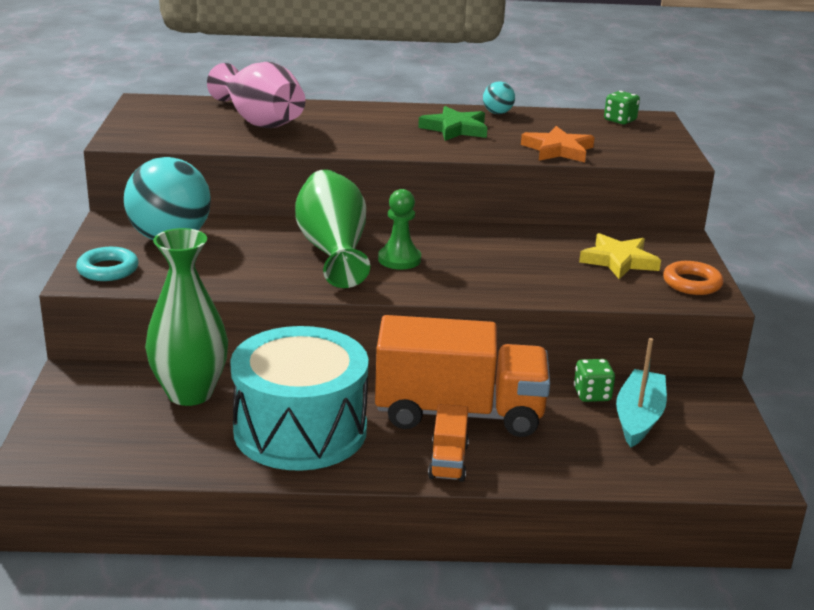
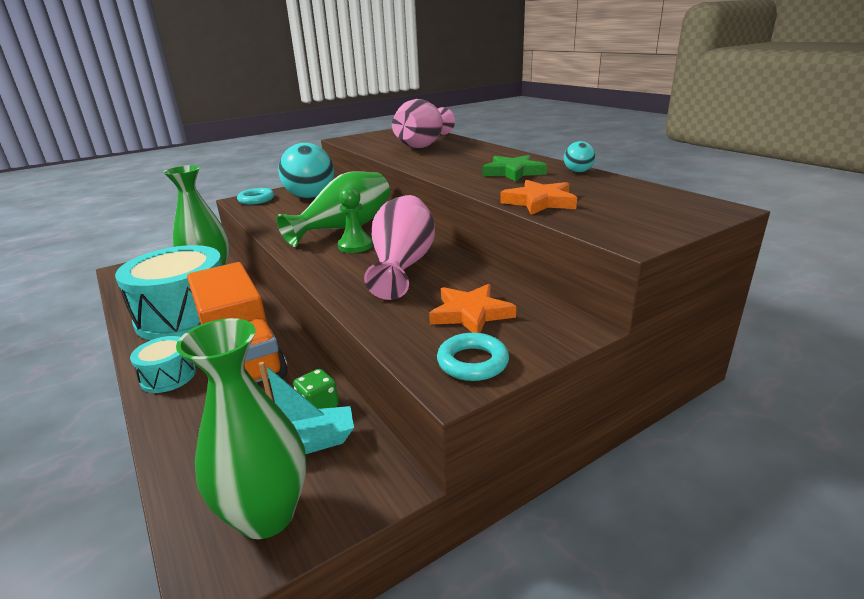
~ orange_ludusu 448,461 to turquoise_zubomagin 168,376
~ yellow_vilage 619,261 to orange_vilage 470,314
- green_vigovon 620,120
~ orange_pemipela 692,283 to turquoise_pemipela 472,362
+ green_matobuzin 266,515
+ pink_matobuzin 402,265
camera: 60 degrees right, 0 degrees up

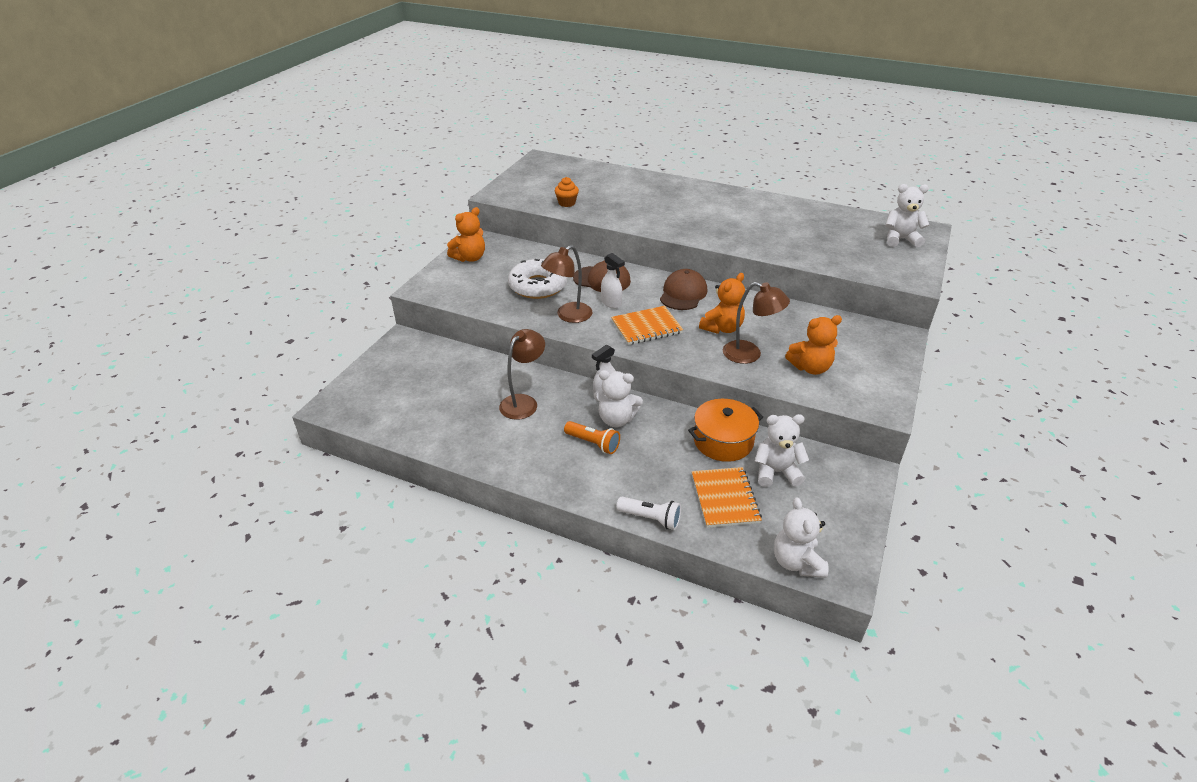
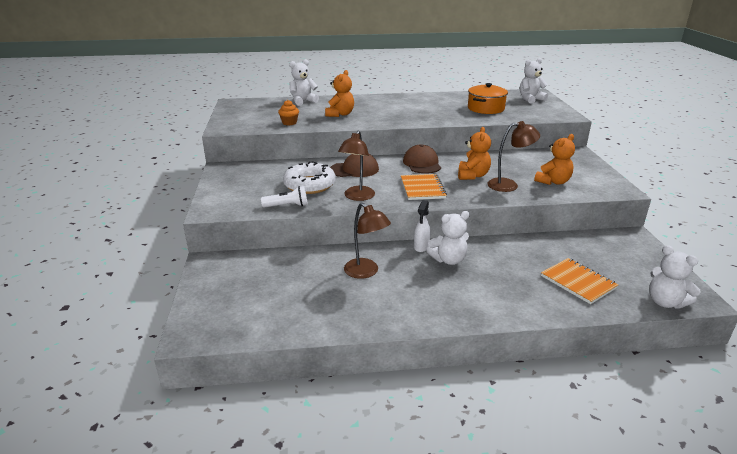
~ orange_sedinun 470,258 to 340,114
~ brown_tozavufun 523,402 = 366,272 135 degrees clockwise
- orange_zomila 593,443
- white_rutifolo 611,303
~ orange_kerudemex 646,327 = 422,188 45 degrees counterclockwise
~ white_zomila 650,518 to 287,206
~ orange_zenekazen 723,441 to 486,108
~ white_sedinun 776,472 to 303,101
camera: 30 degrees left, 10 degrees down

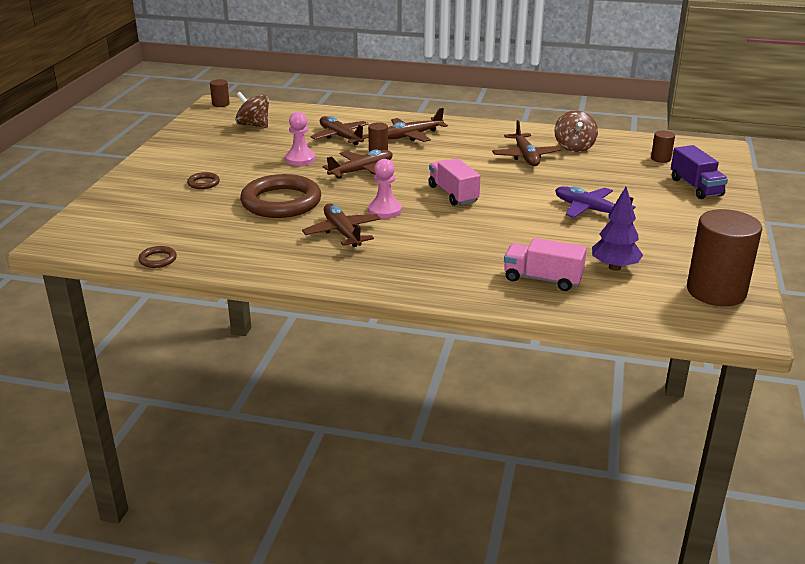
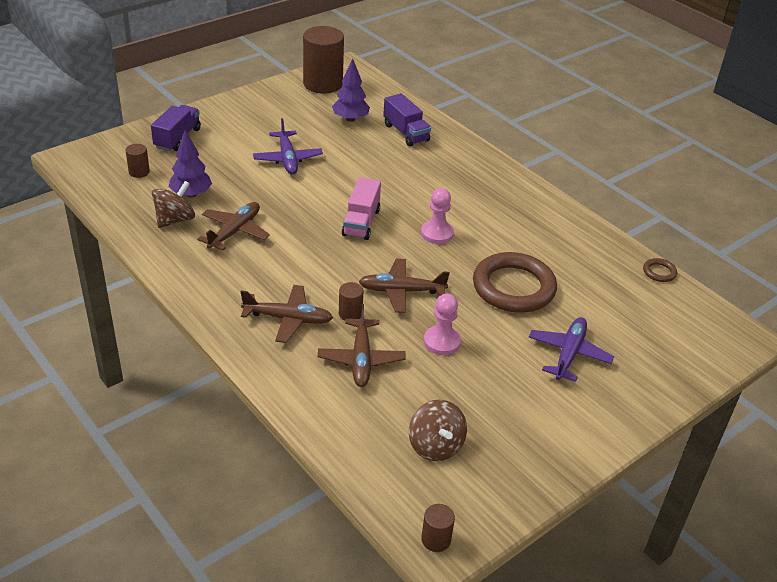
~ brown_pemipela 203,183 to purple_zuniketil 568,354
- brown_zuniketil 342,233
~ pink_ludusu 542,279 to purple_ludusu 406,133
+ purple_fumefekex 191,194
camera: 145 degrees left, 10 degrees up

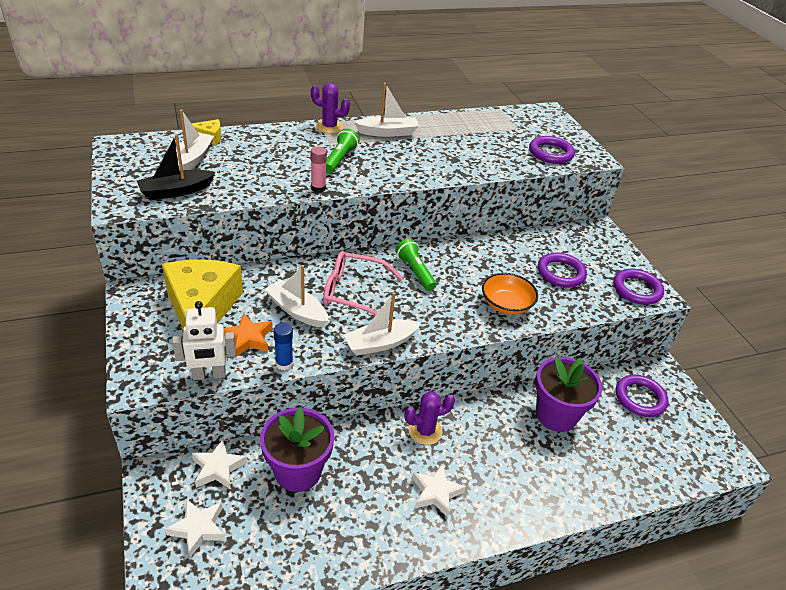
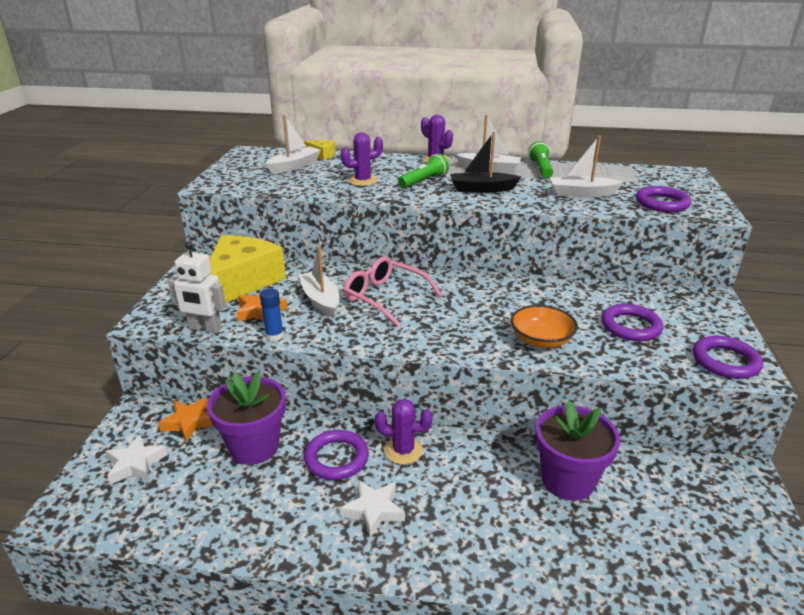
~ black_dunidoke 176,191 to 482,189
~ white_vilage 218,468 to orange_vilage 189,422
- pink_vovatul 318,188
~ white_dunidoke 380,343 to 582,194
~ green_zomila 415,271 to 541,169
~ purple_pemipela 640,398 to 336,458
+ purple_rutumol 363,181
camera: 30 degrees right, 10 degrees down

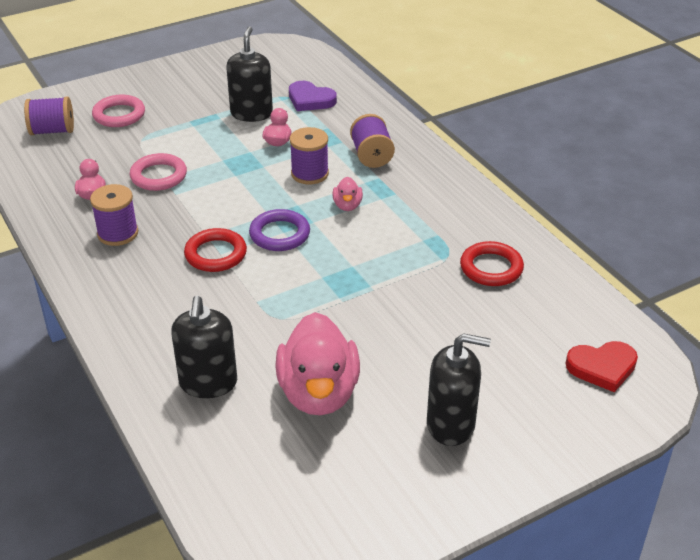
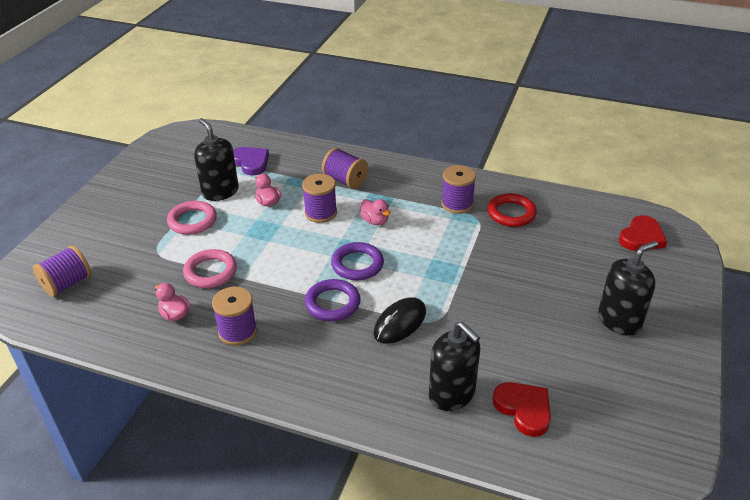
~ pink_pemipela 119,115 to 192,221
~ red_pemipela 216,254 to purple_pemipela 332,303
- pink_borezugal 318,393
~ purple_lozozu 310,100 = 251,162 120 degrees counterclockwise
+ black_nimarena 400,323
+ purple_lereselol 457,204
+ red_lozozu 524,409
camera: 40 degrees left, 0 degrees up

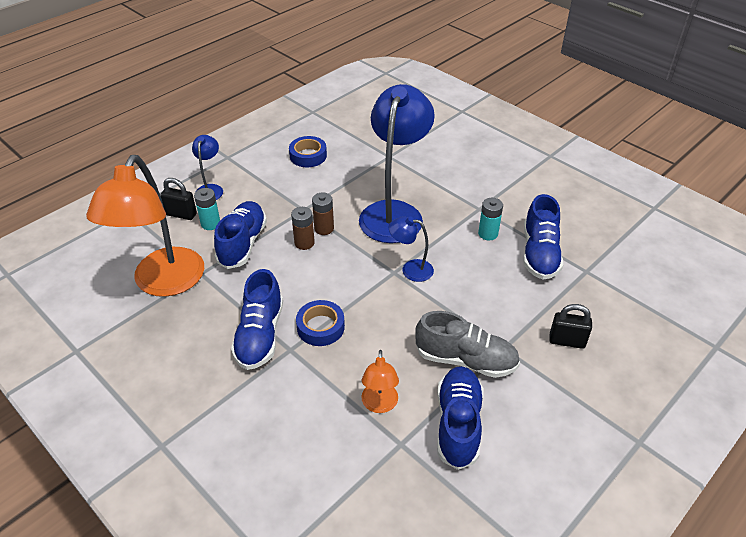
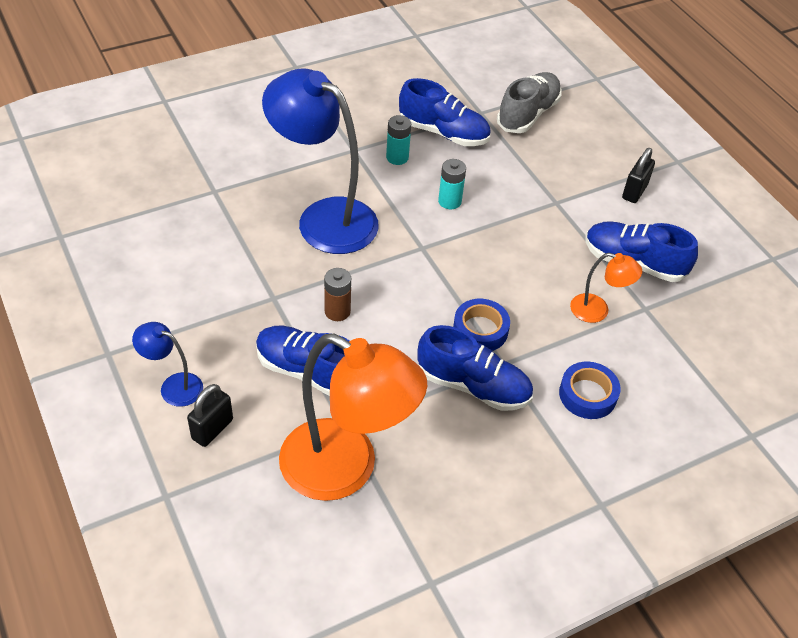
~ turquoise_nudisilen 210,224 to 449,201
~ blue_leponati 308,156 to 587,395
- brown_nudisilen 324,228
- blue_tozavufun 410,269
~ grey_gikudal 466,360 to 528,114
~ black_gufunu 567,341 to 634,192
camera: 75 degrees left, 5 degrees up

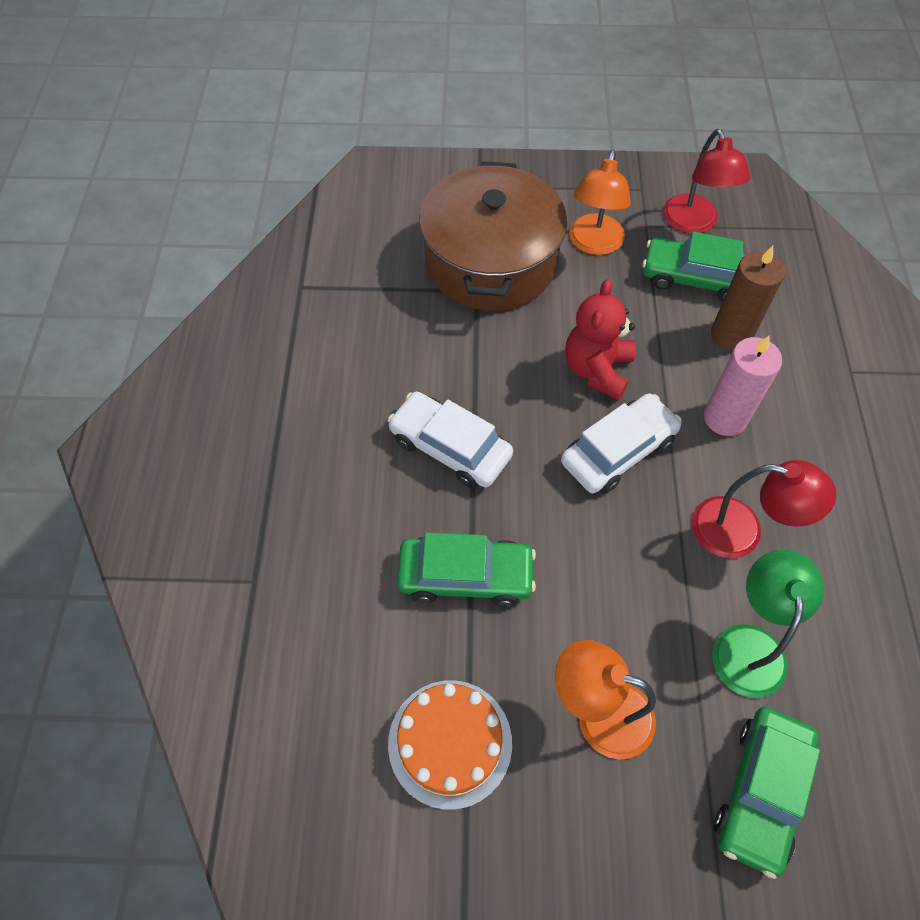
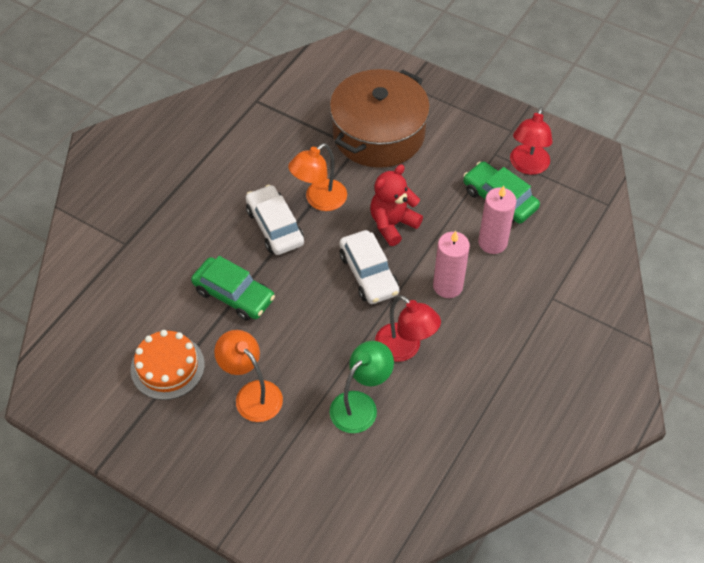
~ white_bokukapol 618,451 = 368,274 75 degrees clockwise
~ orange_tozavufun 594,244 to 319,200
~ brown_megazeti 730,335 to pink_megazeti 492,242
- green_bokukapol 761,791
camera: 30 degrees right, 5 degrees down

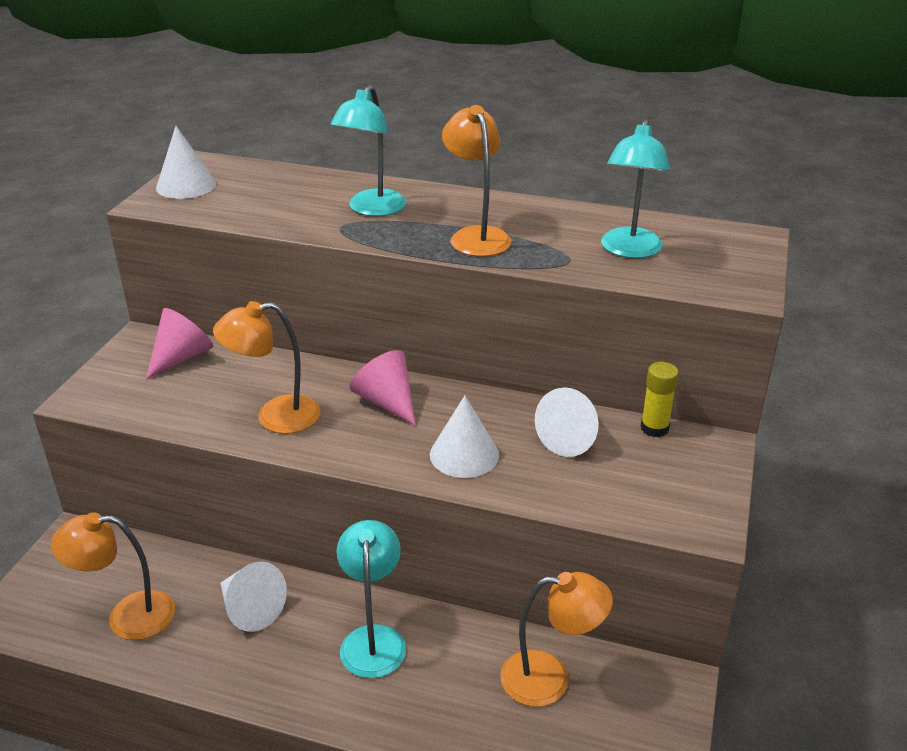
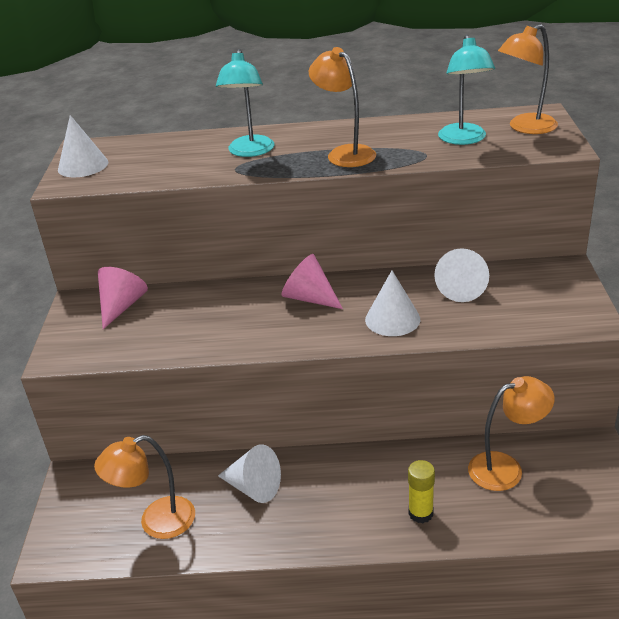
~ orange_tozavufun 275,417 to 525,128
- turquoise_tozavufun 373,639
~ yellow_vovatul 654,428 to 420,513
camera: 15 degrees left, 0 degrees up

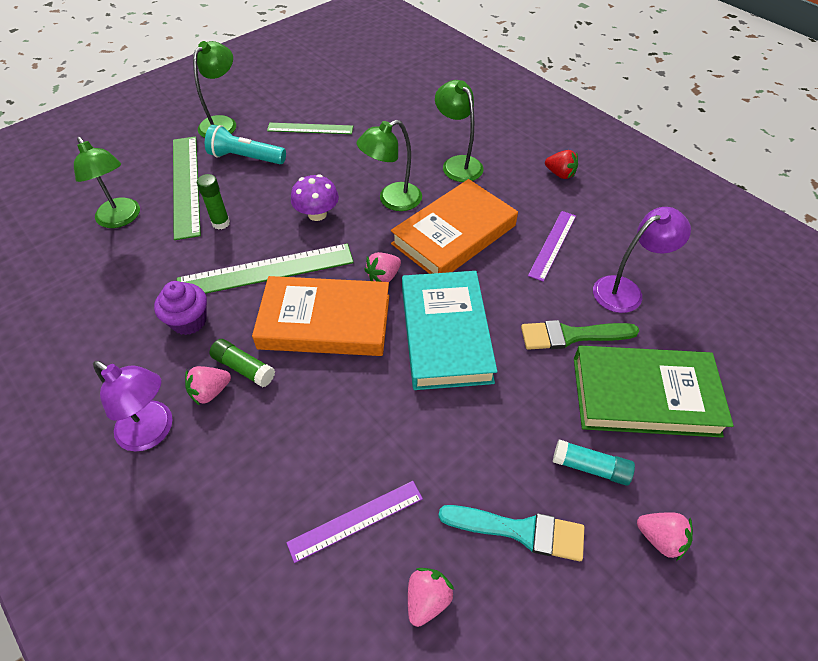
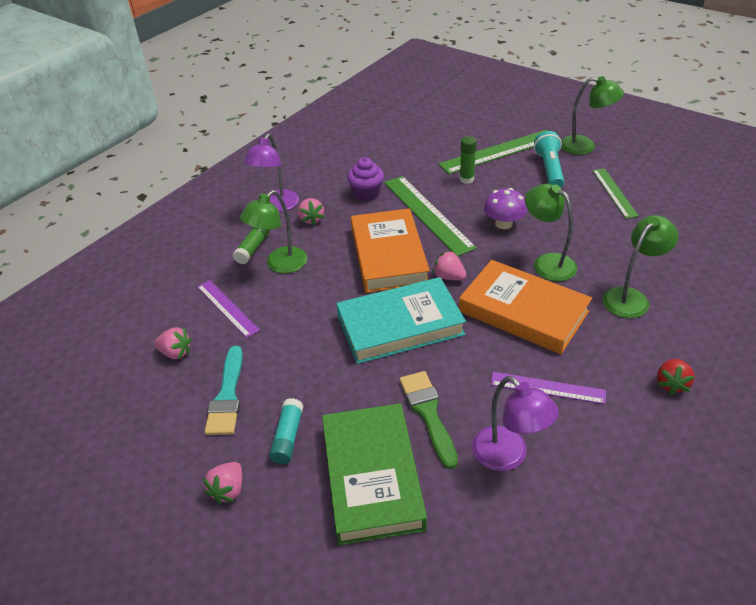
~ green_tozavufun 121,219 to 280,265
~ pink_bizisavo 210,392 = 311,219 150 degrees counterclockwise
~ green_vovatul 244,368 to 253,248
camera: 80 degrees right, 10 degrees down

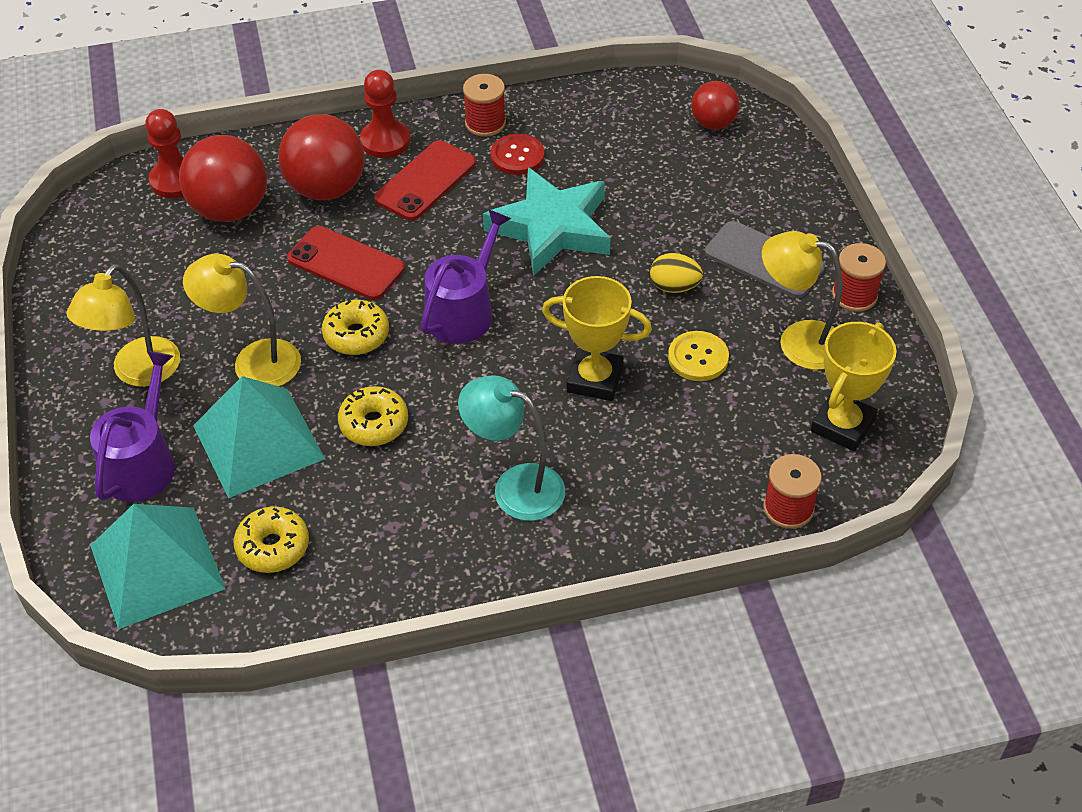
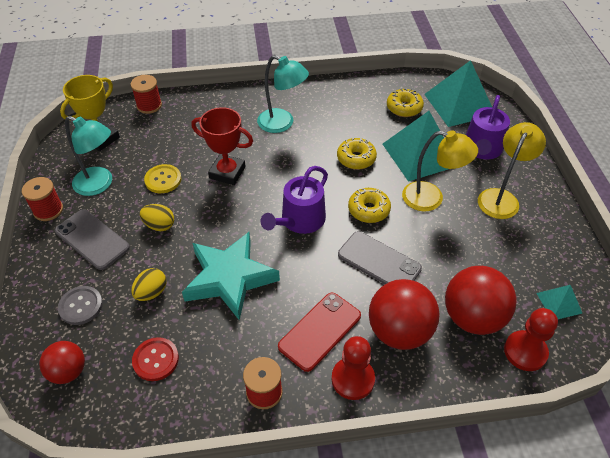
~ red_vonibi 346,263 to grey_vonibi 379,262
~ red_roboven 517,156 to 155,360
~ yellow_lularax 594,379 to red_lularax 227,172
~ yellow_tozavufun 798,341 to turquoise_tozavufun 99,184
+ grey_roboven 81,306
+ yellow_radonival 151,292
+ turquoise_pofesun 559,303
camera: 175 degrees left, 0 degrees up

